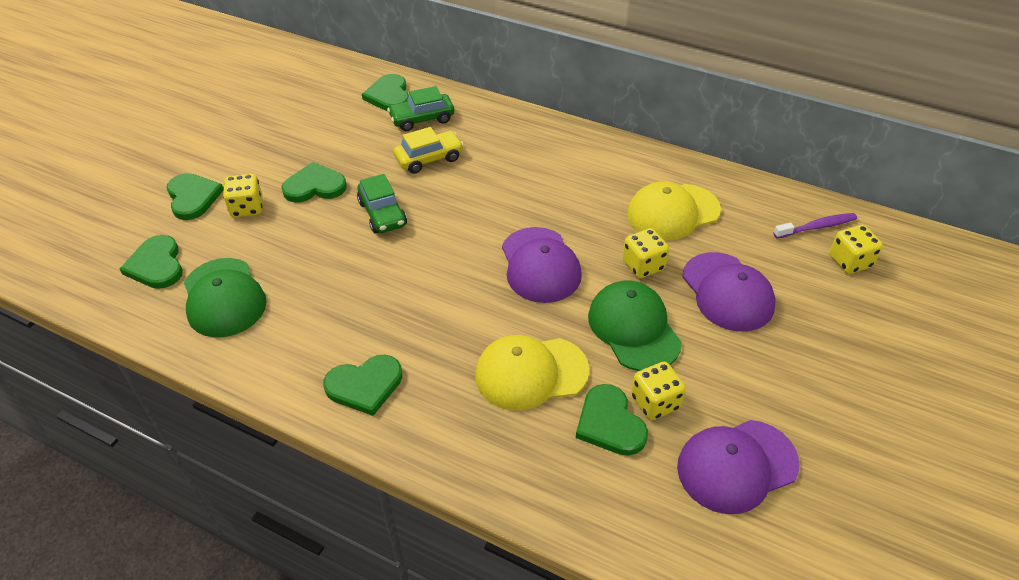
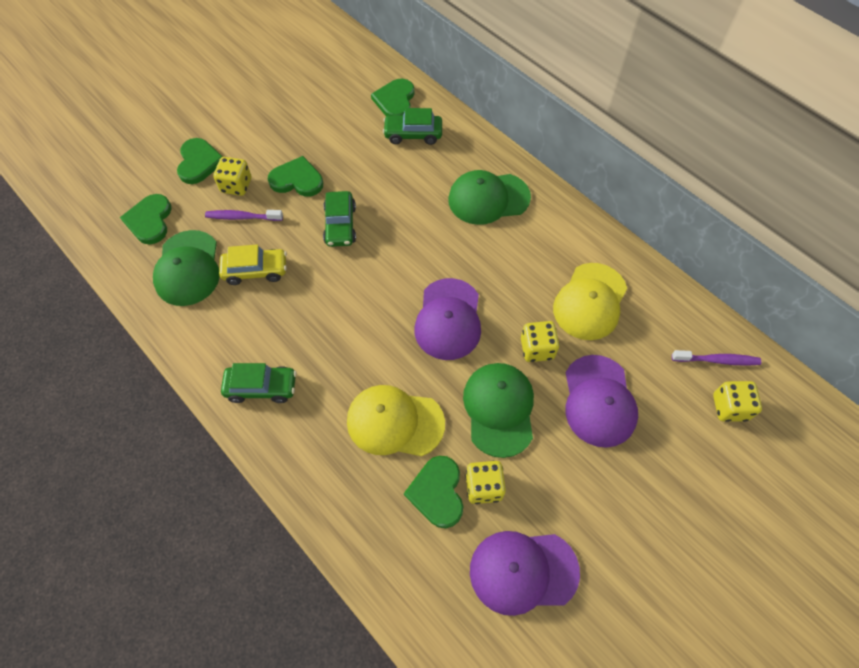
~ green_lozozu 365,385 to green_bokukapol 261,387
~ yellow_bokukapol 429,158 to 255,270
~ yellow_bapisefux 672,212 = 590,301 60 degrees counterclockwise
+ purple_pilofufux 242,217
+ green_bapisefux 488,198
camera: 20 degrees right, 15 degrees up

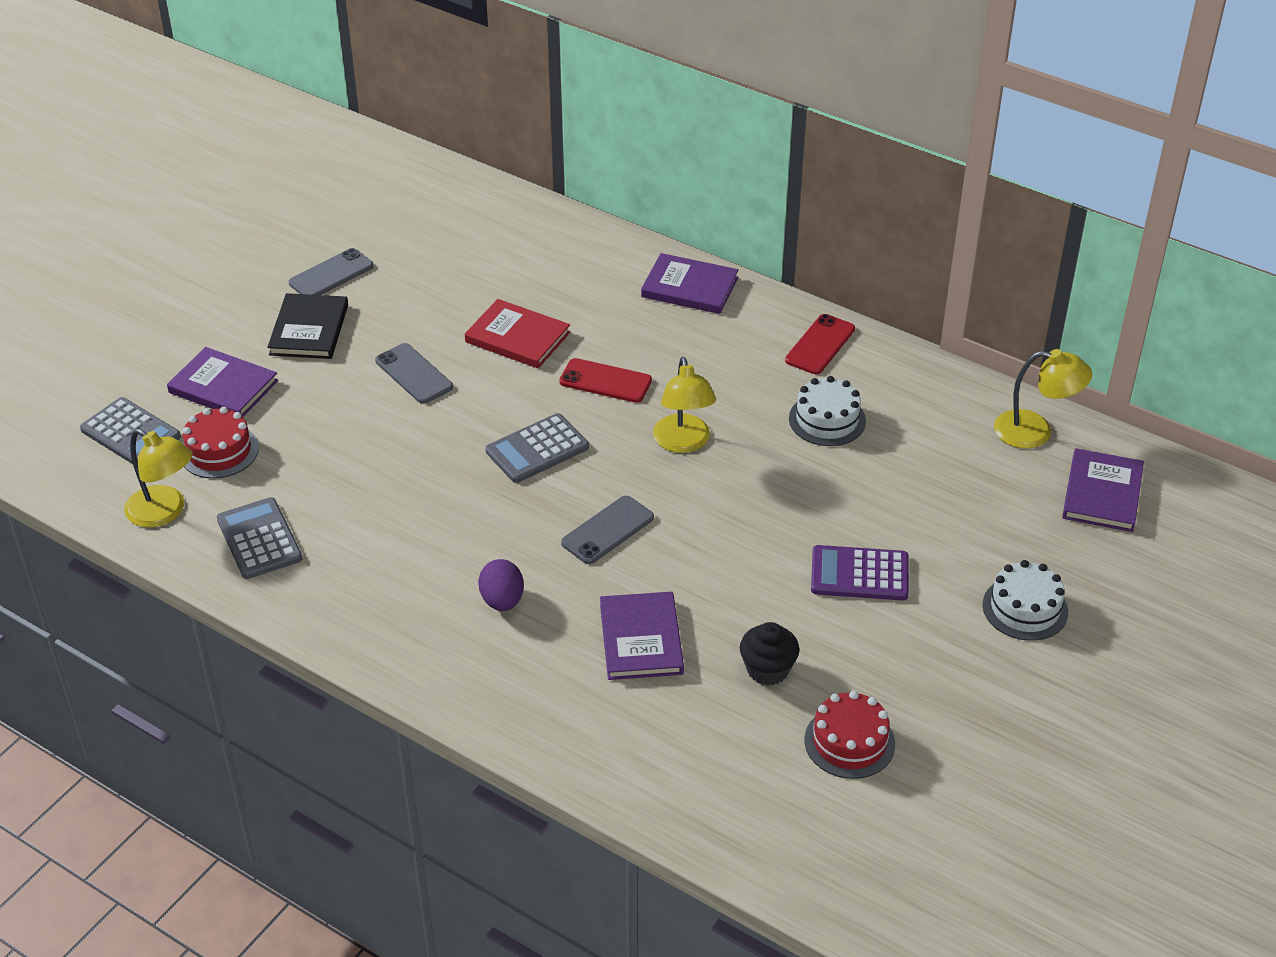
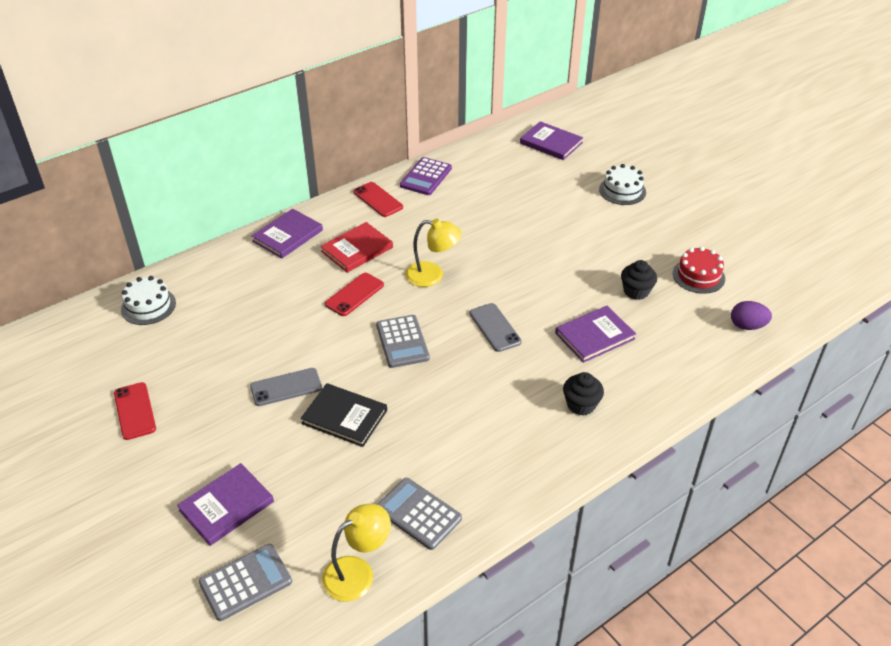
- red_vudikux 219,451
~ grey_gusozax 259,539 = 418,514 45 degrees clockwise
~ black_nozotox 309,330 to 344,417
~ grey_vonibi 331,274 to red_vonibi 135,411
~ red_nozotox 517,337 to 357,249
~ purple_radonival 502,601 to 747,326
~ purple_nozotox 641,639 = 594,336 45 degrees counterclockwise
~ white_vudikux 827,419 to 148,306
~ purple_gusozax 859,574 to 426,177
- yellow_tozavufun 1035,431
+ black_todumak 581,405
camera: 70 degrees left, 0 degrees up

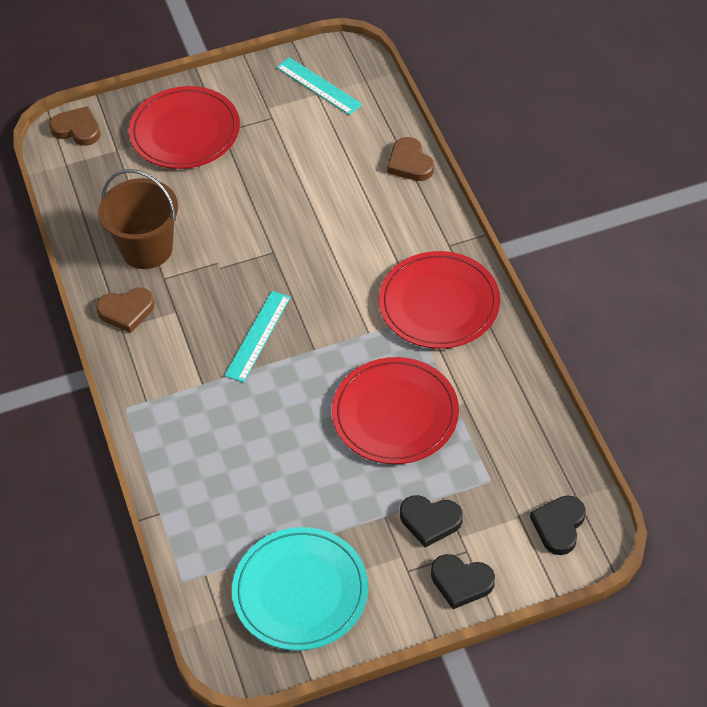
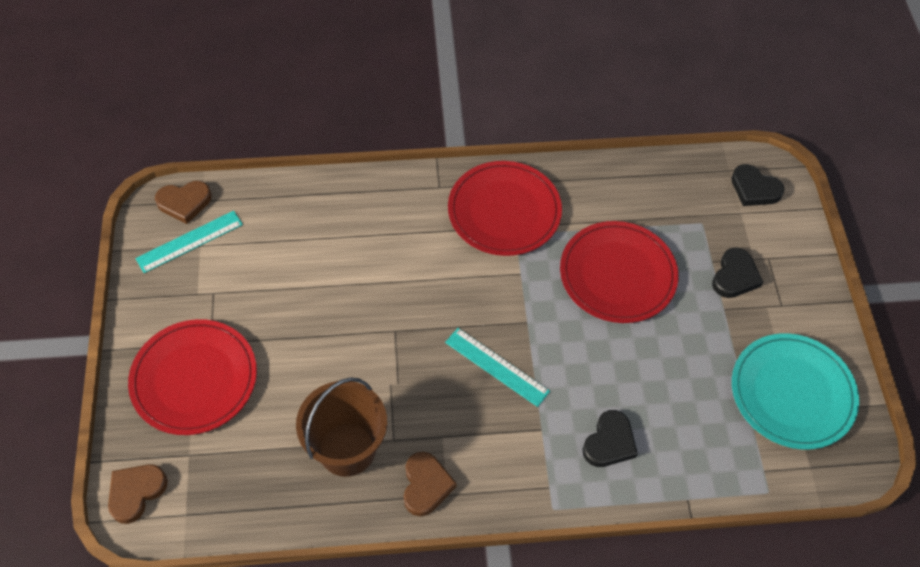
~ brown_lozozu 410,163 to 184,203
~ black_lozozu 461,582 to 609,442
camera: 80 degrees left, 5 degrees up

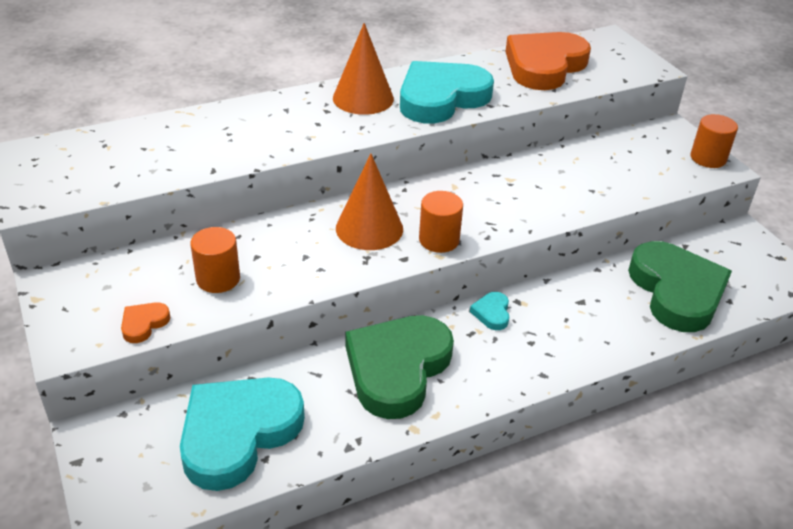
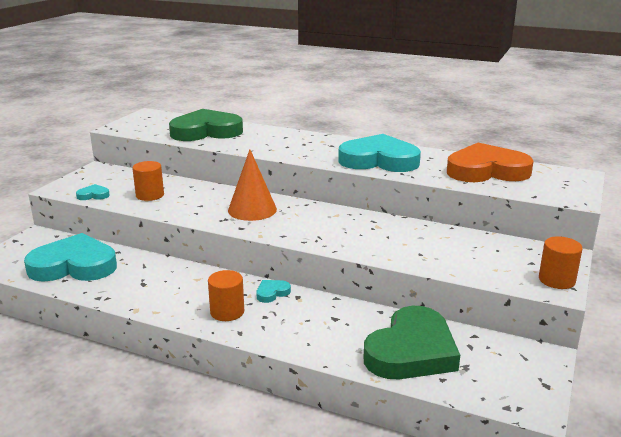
~ orange_lozozu 144,324 to turquoise_lozozu 93,195
- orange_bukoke 363,98
~ green_lozozu 397,369 to 206,131
~ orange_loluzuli 439,240 to 227,312
camera: 50 degrees right, 15 degrees down

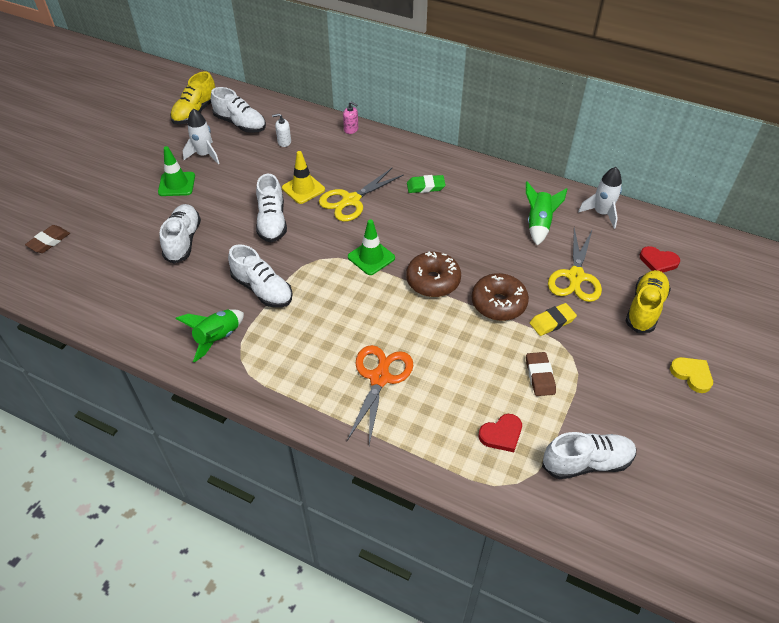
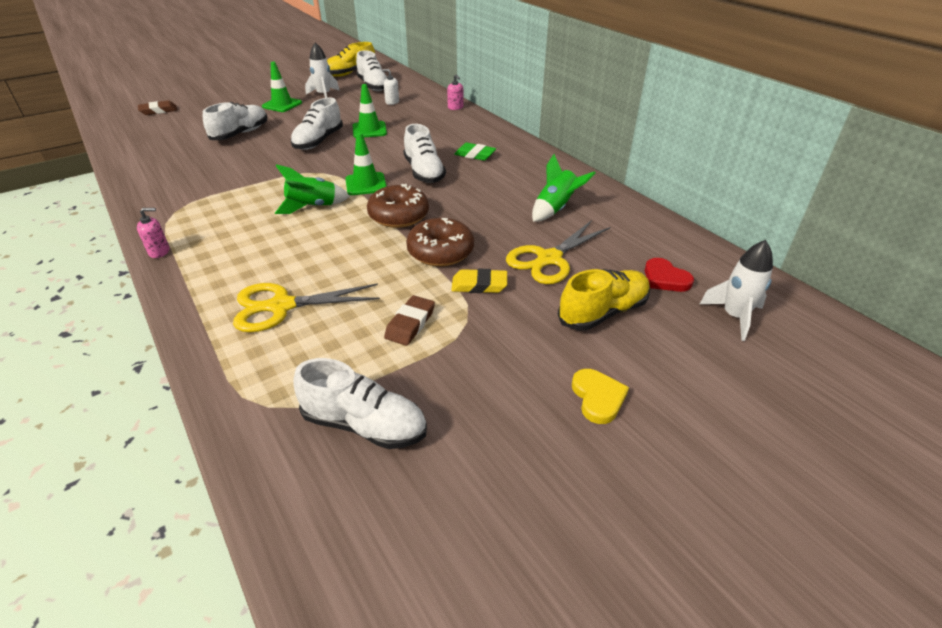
~ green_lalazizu 218,338 to 312,207
~ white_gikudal 262,289 to 424,172
~ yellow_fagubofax 303,189 to green_fagubofax 369,130
~ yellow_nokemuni 351,200 to 281,306
- orange_nokemuni 379,378
- red_lozozu 501,434
~ white_lalazizu 601,213 to 734,316
+ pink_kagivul 159,251
camera: 30 degrees right, 10 degrees down

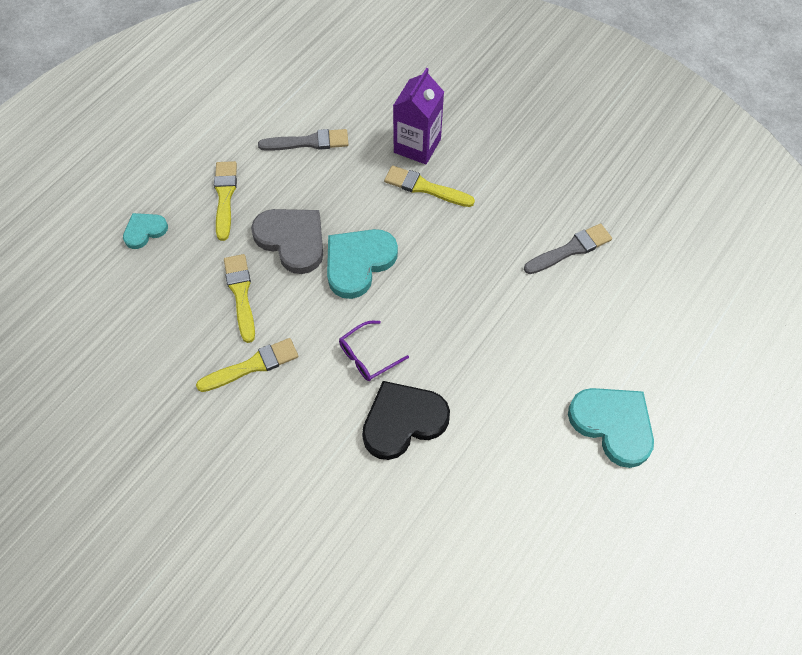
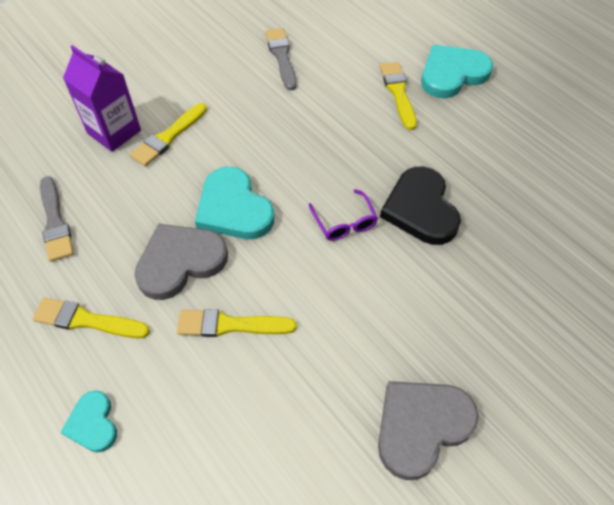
~ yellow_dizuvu 252,365 to 398,92
~ grey_dizuvu 308,142 = 55,222 150 degrees clockwise
+ grey_lozozu 421,426
camera: 75 degrees left, 5 degrees down

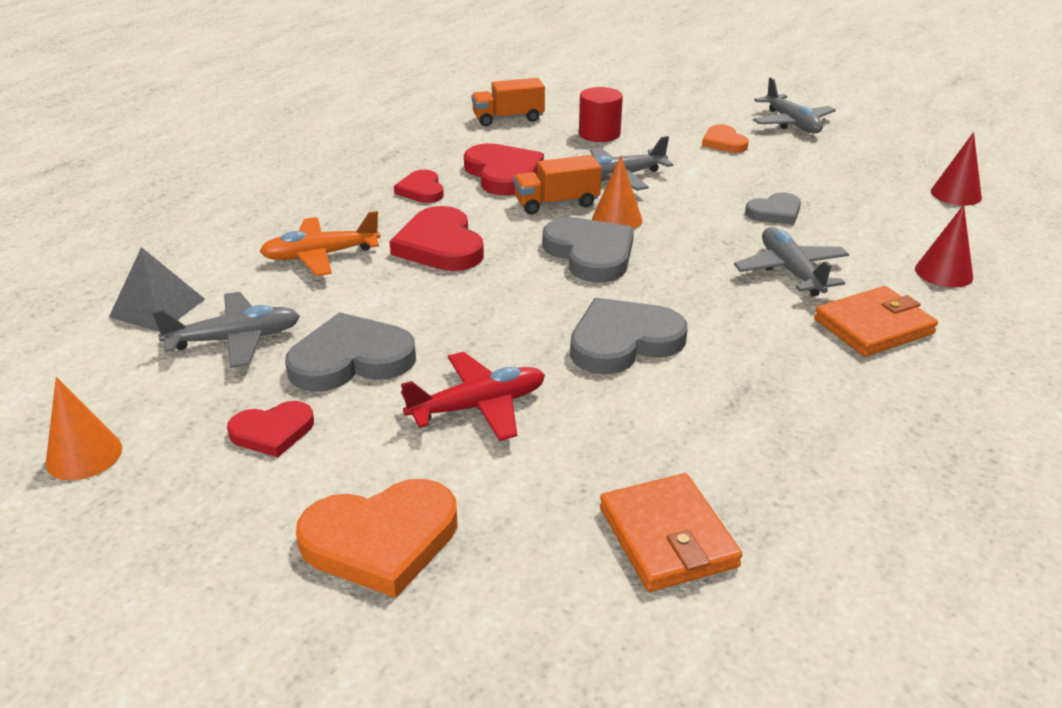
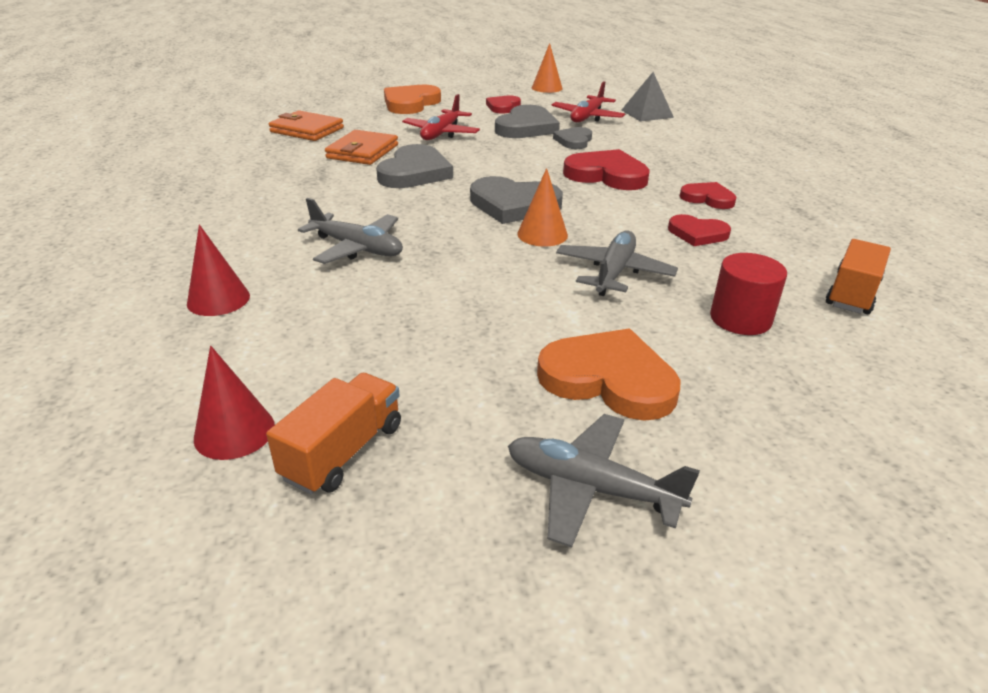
~ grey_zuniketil 235,340 to red_zuniketil 587,117
- orange_zuniketil 321,256
~ red_lozozu 503,174 = 697,234 x0.60
~ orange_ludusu 556,203 to 343,451
~ orange_lozozu 723,142 = 609,379 x1.67
~ grey_lozozu 775,212 to 574,141
~ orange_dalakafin 873,326 to 362,152
camera: 135 degrees right, 0 degrees up

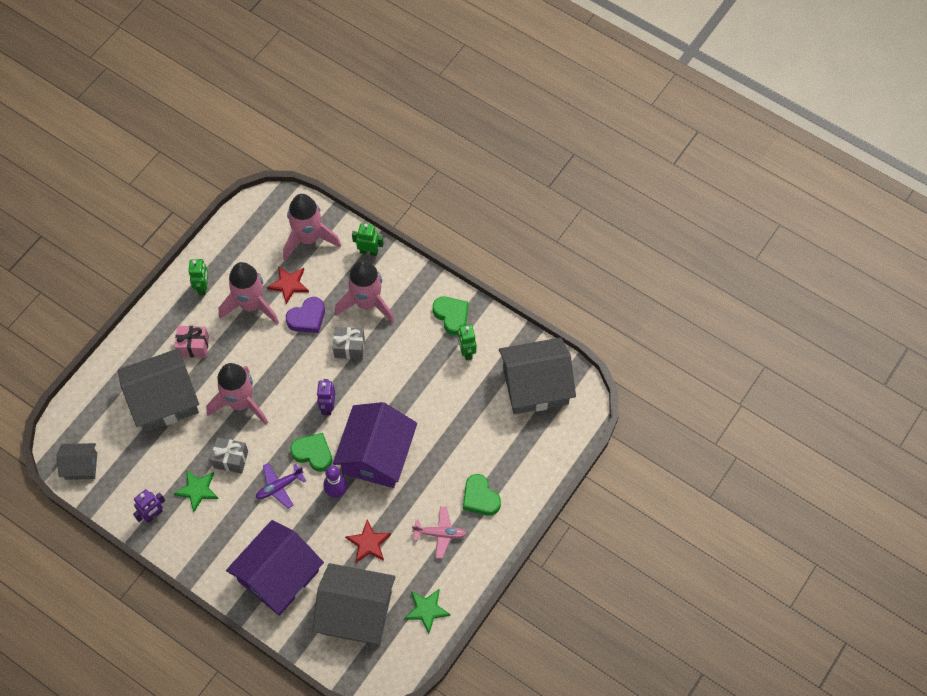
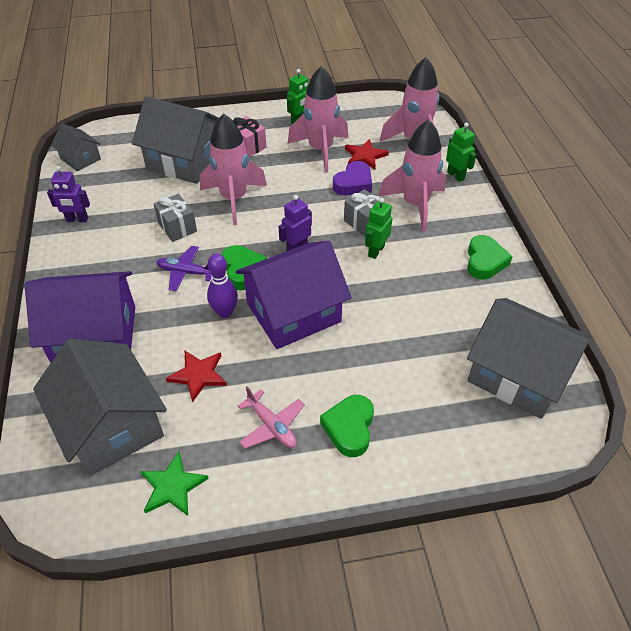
- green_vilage 197,490
~ purple_lozozu 307,318 = 353,183 60 degrees counterclockwise
~ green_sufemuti 466,352 to 376,251
camera: 45 degrees right, 15 degrees down

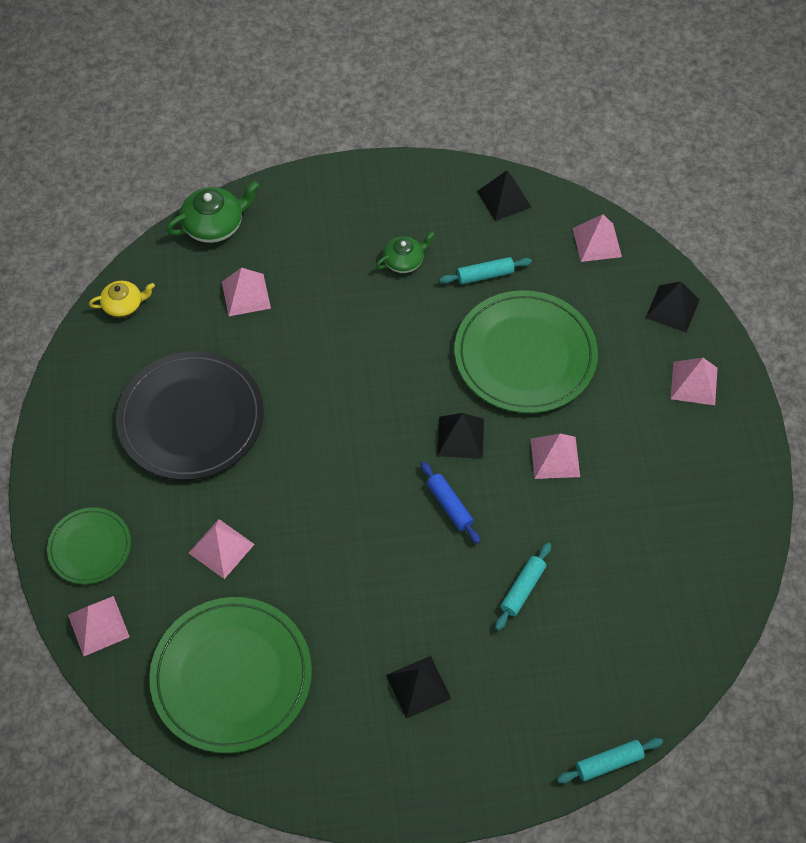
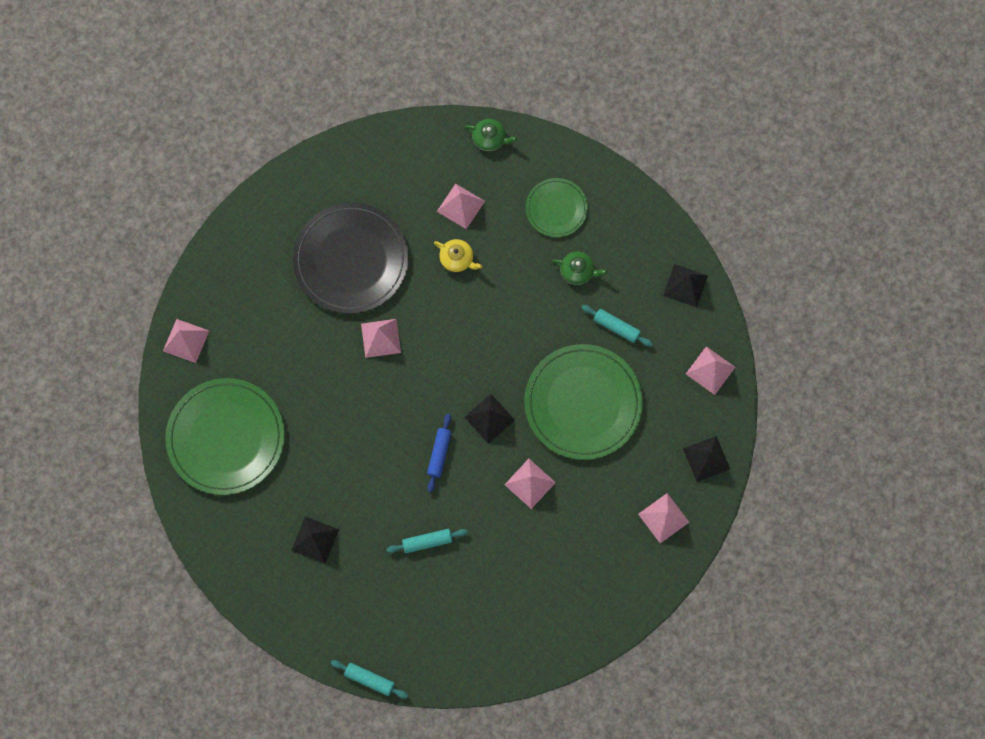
~ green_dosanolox 90,547 to 556,208
~ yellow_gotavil 124,305 to 457,259
~ green_gotavil 215,225 = 490,138 x0.65
~ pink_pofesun 221,548 to 380,338
camera: 45 degrees right, 15 degrees up

